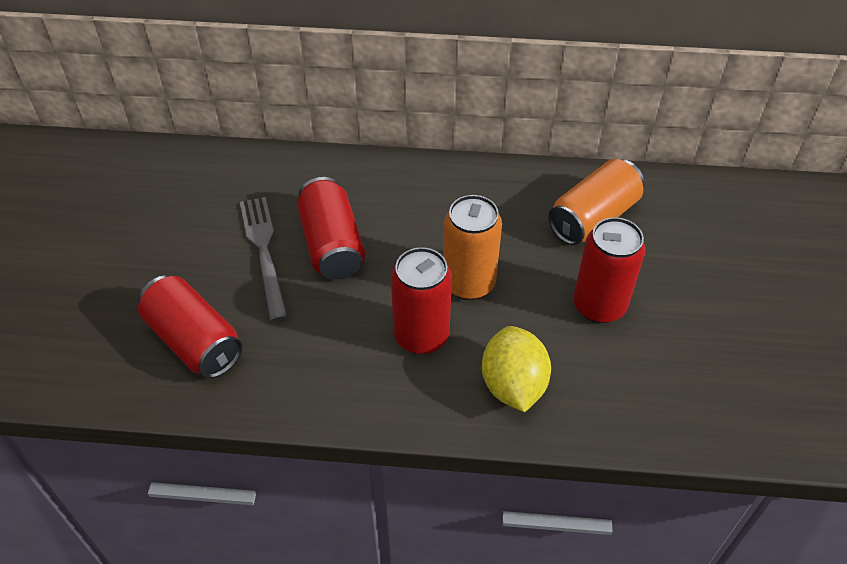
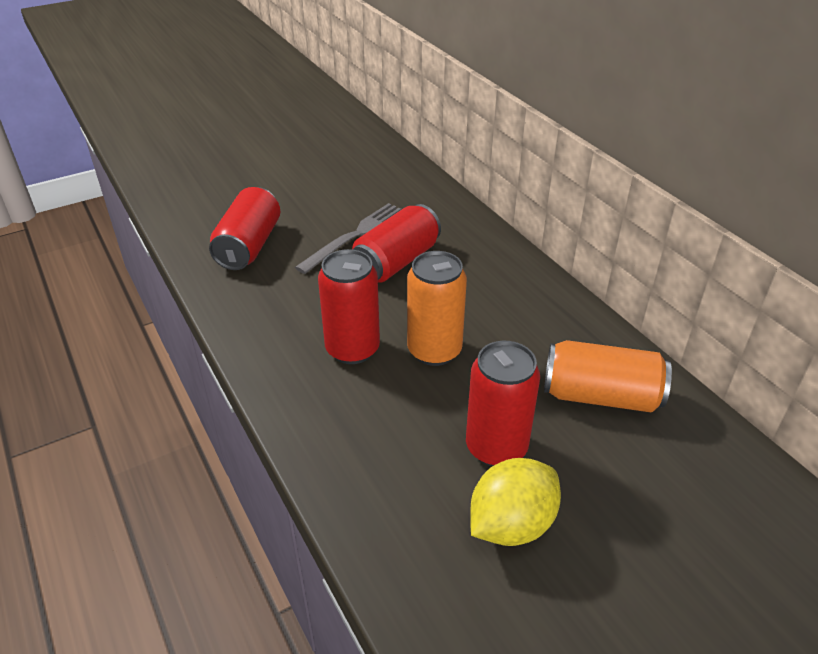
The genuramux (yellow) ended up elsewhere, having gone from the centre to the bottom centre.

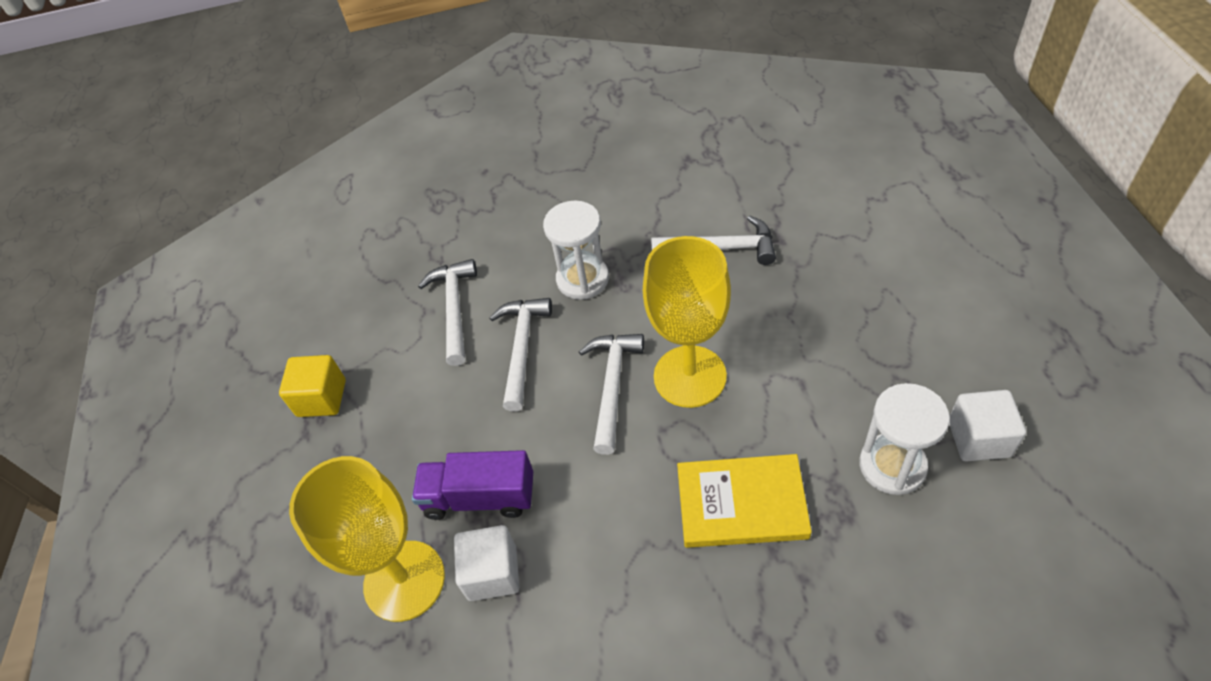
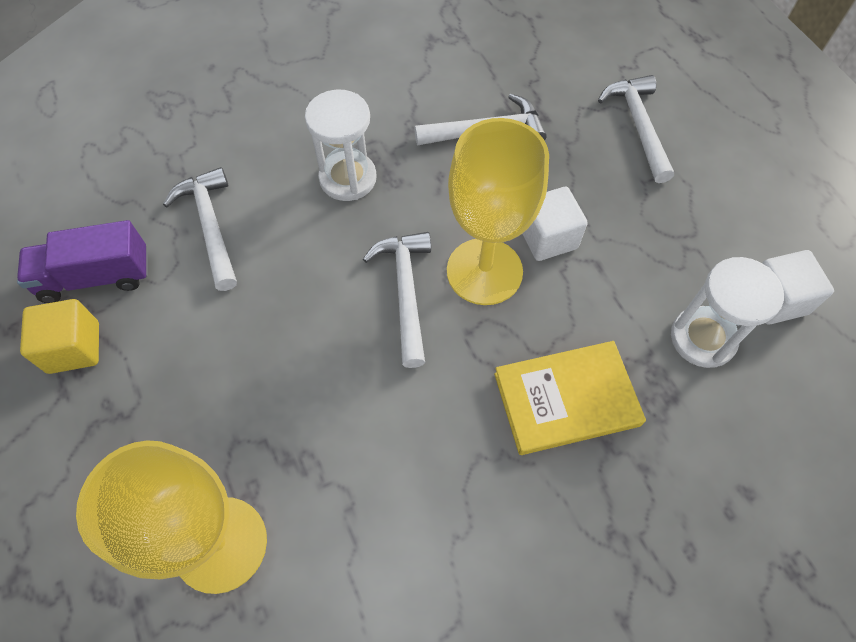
The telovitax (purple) ended up elsewhere, having gone from the bottom centre to the middle left. The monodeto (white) (no. 1 from left) ended up elsewhere, having gone from the bottom centre to the centre. The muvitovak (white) (no. 2 from left in the first image) ended up elsewhere, having gone from the centre to the top right.

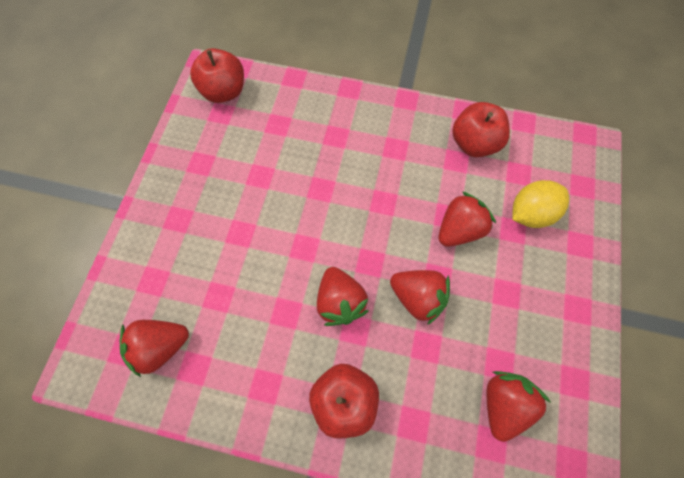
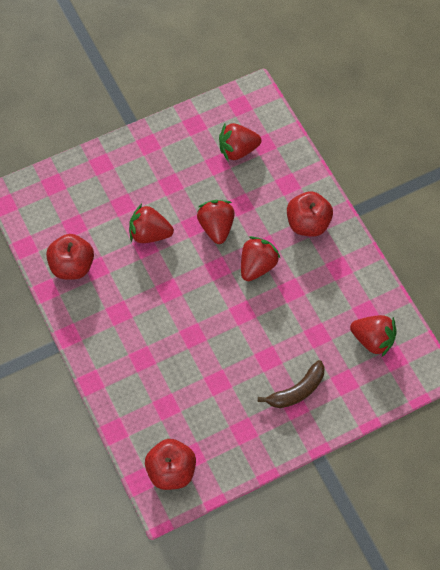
The second view lost the genuramux (yellow) at the middle right. The second view gained the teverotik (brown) at the bottom centre.

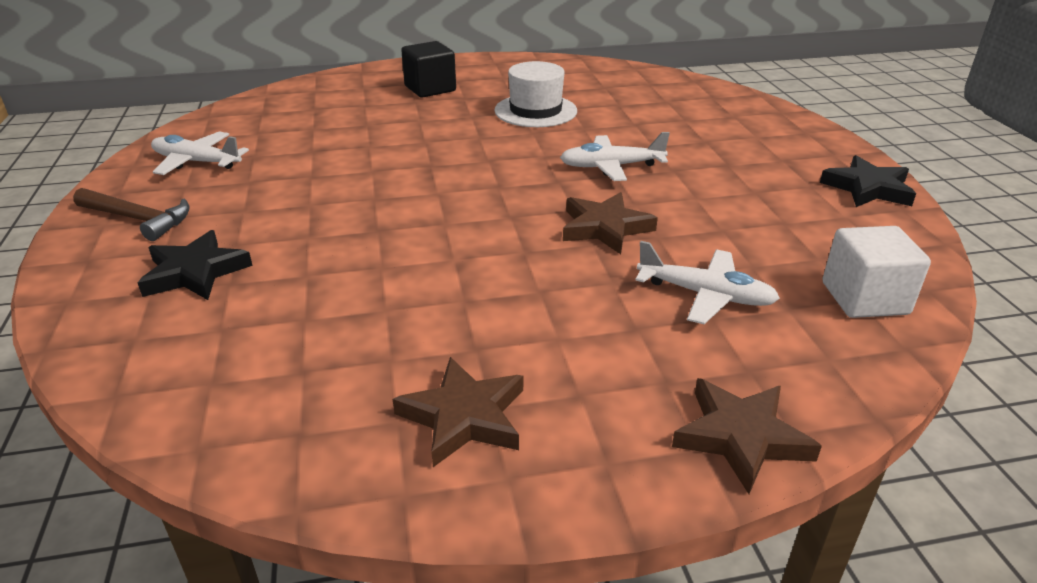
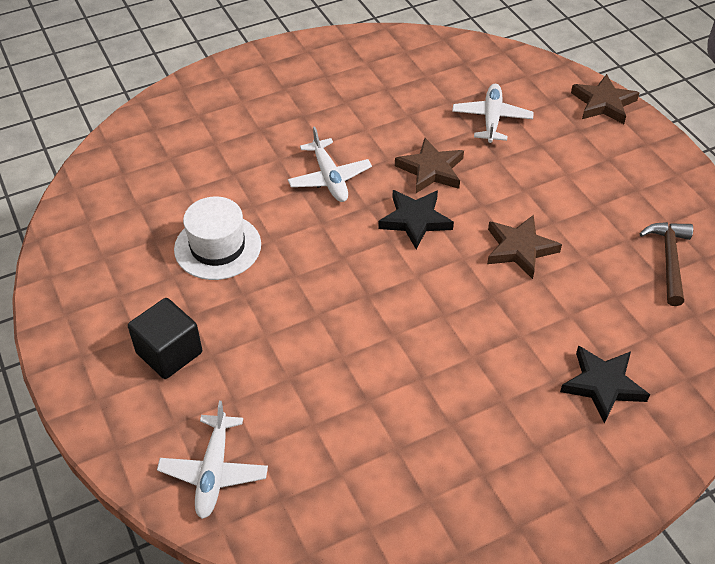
The second view lost the monodeto (white) at the middle right. The muvitovak (brown) ended up elsewhere, having gone from the middle left to the middle right. The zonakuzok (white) (no. 1 from left) ended up elsewhere, having gone from the top left to the bottom left. The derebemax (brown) (no. 1 from left in the first image) ended up elsewhere, having gone from the bottom centre to the middle right. The derebemax (black) (no. 2 from left in the first image) ended up elsewhere, having gone from the top right to the centre.

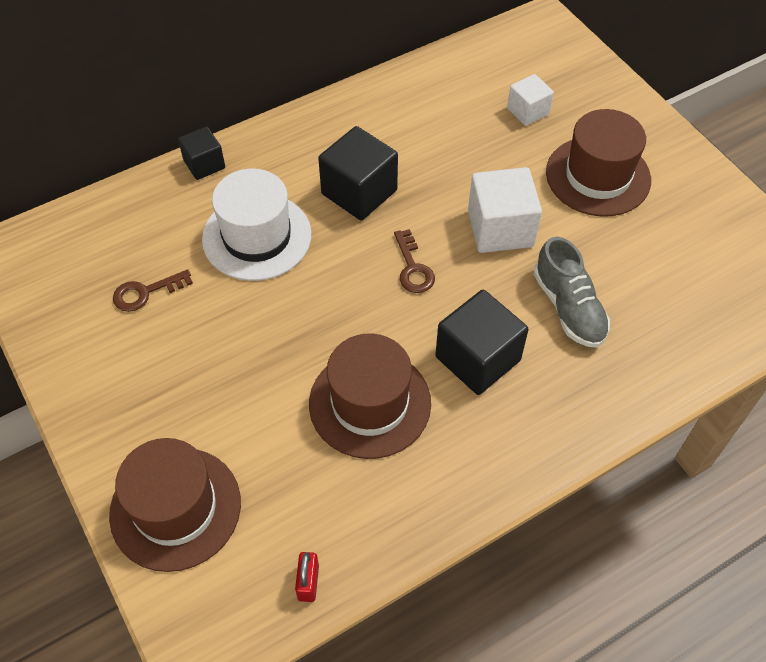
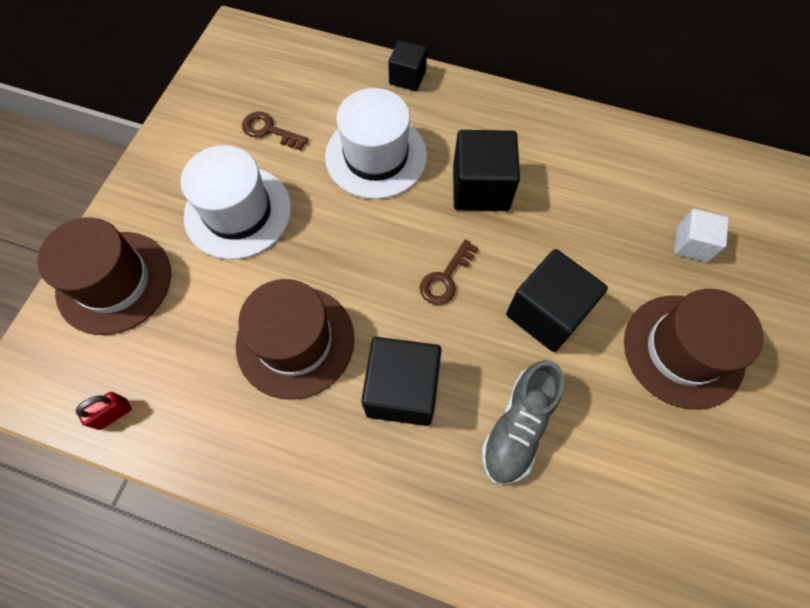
The second view gained the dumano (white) (no. 1 from left) at the top left. What was the monodeto (white) (no. 1 from left) at the top centre turned into the monodeto (black) (no. 4 from left) at the middle right.

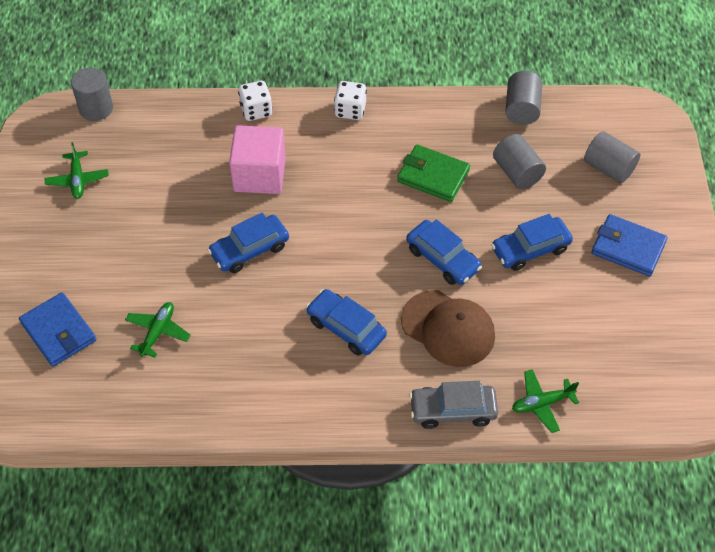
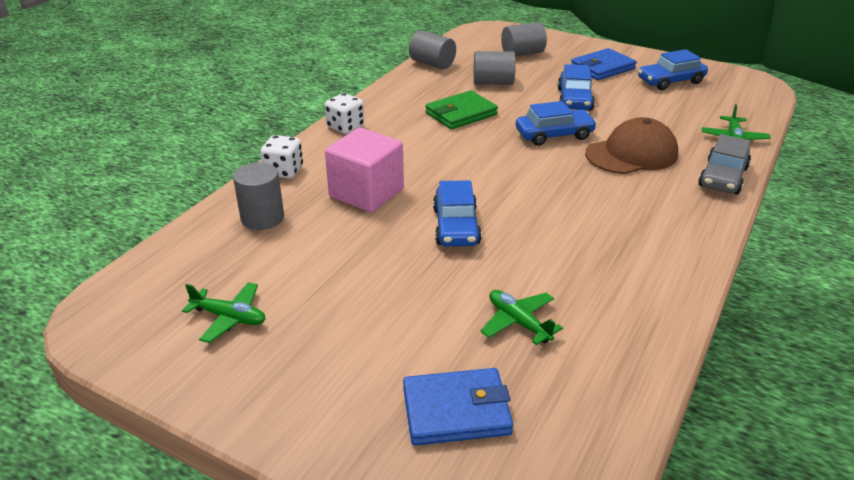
The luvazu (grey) (no. 1 from left) ended up elsewhere, having gone from the top left to the middle left. The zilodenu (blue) (no. 2 from left in the first image) ended up elsewhere, having gone from the centre to the top right.

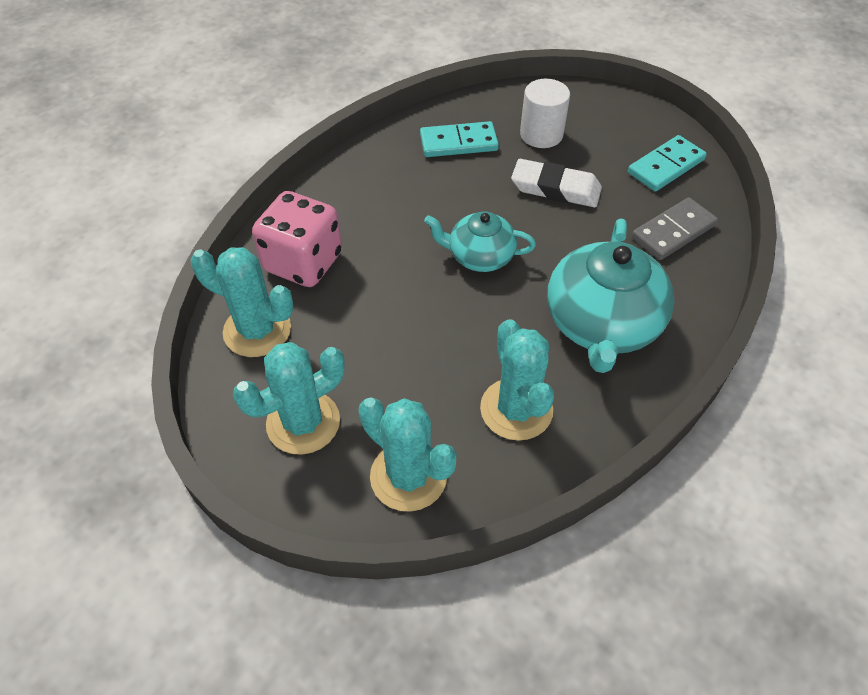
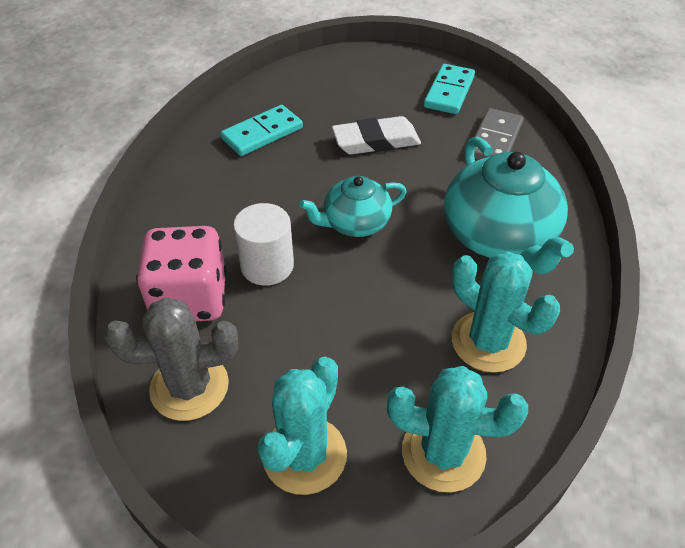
The luvazu (white) ended up elsewhere, having gone from the top centre to the centre. What was the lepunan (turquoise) (no. 1 from left) at the middle left turned into the lepunan (grey) at the middle left.

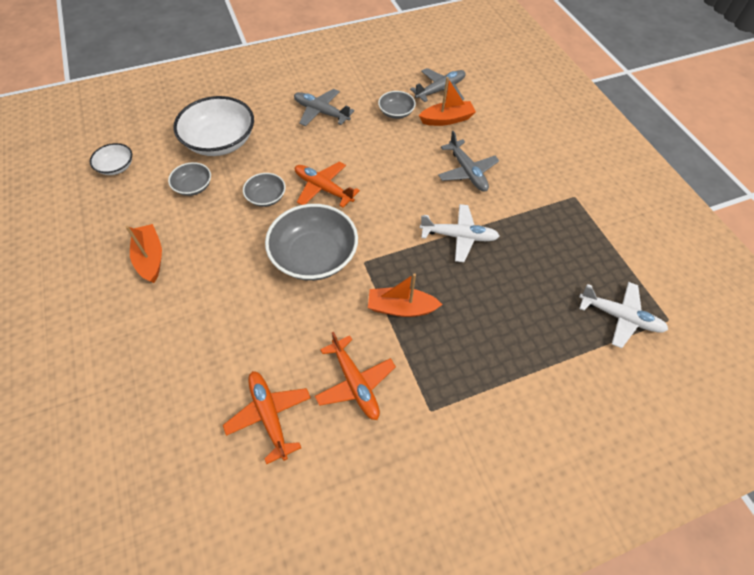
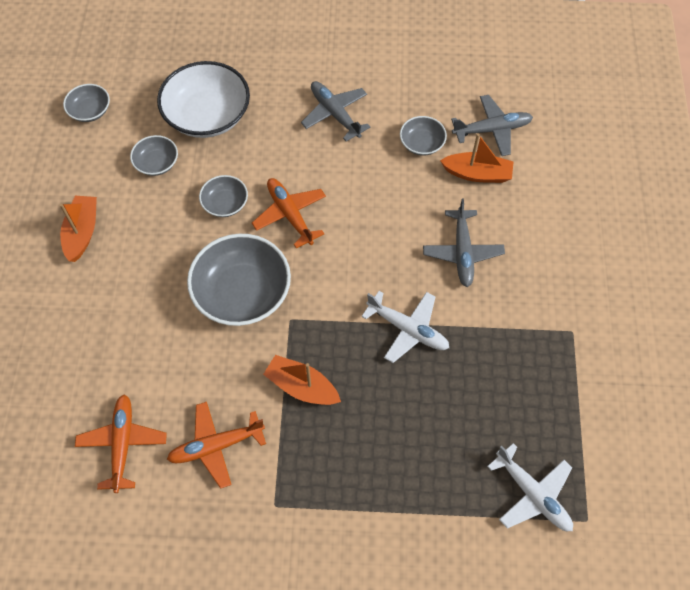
What was the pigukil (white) (no. 1 from left) at the top left turned into the pigukil (grey) (no. 1 from left) at the top left. The zonakuzok (orange) (no. 3 from left in the first image) at the centre ended up facing another way, 75 degrees clockwise from before.

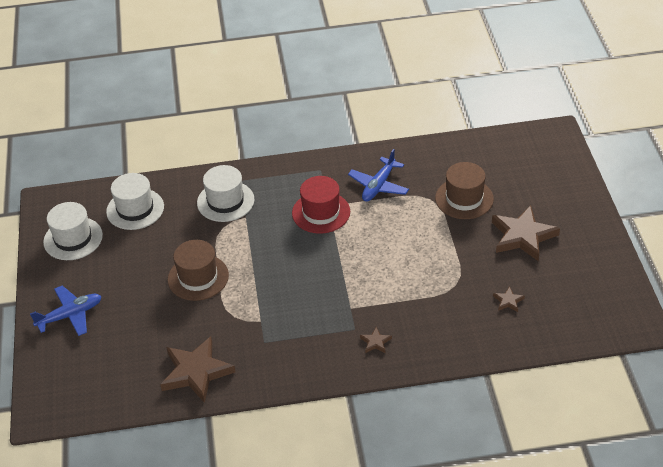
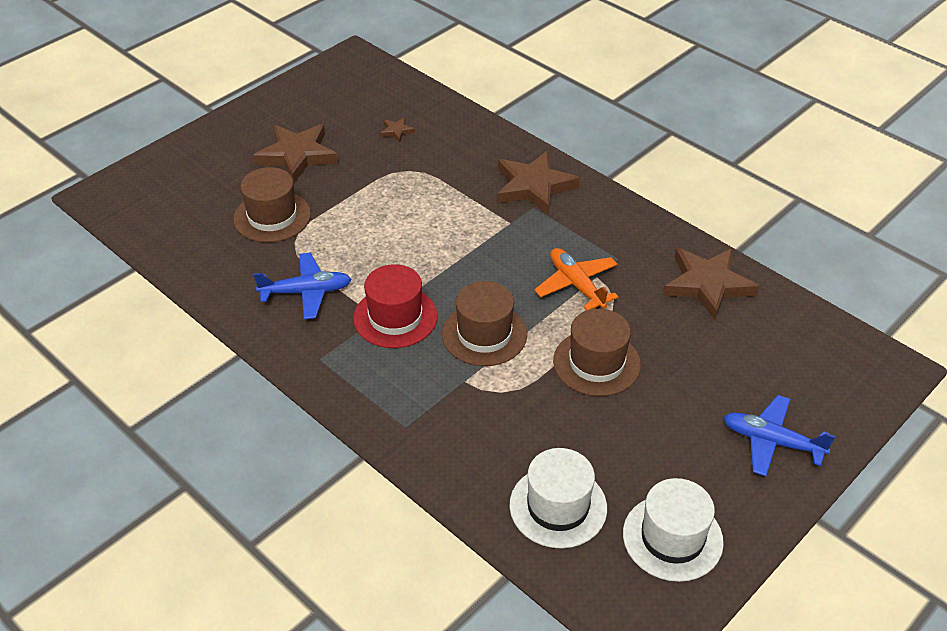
The second view lost the dumano (white) (no. 3 from left) at the centre. The second view gained the dumano (brown) (no. 2 from left) at the centre. The second view gained the zonakuzok (orange) at the centre. The size of the derebemax (brown) (no. 2 from left in the first image) at the bottom centre changed by a factor of 2.30.

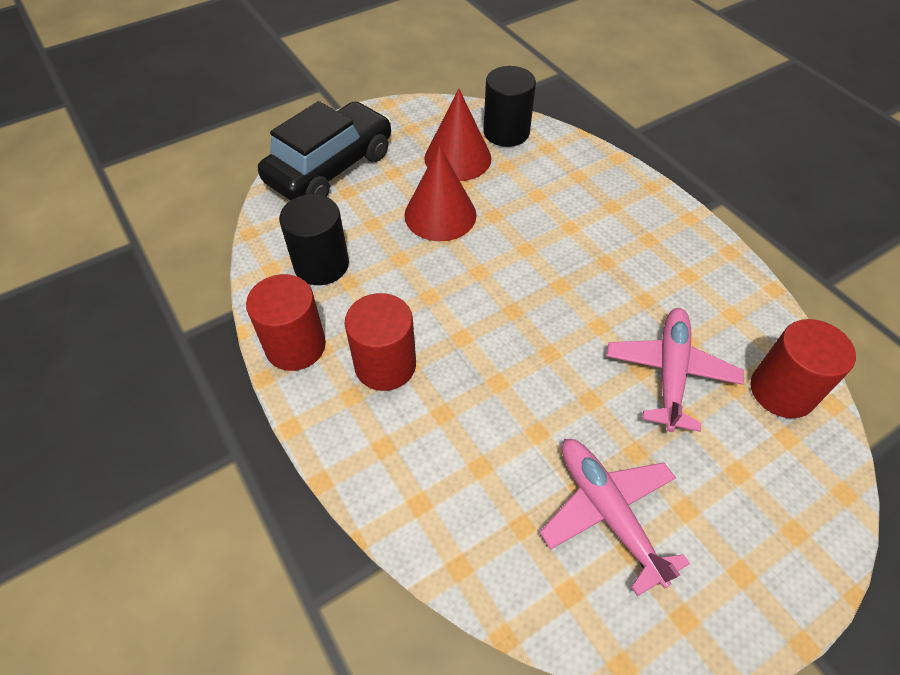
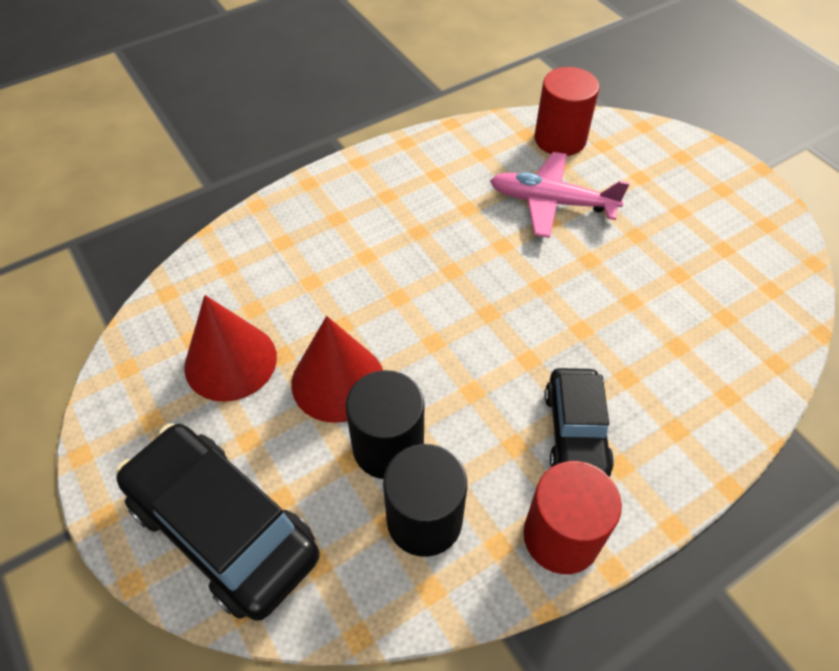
The second view lost the zonakuzok (pink) (no. 1 from left) at the bottom right. The luvazu (black) (no. 2 from left in the first image) ended up elsewhere, having gone from the top centre to the centre. Where the luvazu (red) (no. 2 from left) stood at the centre, the zilodenu (black) (no. 2 from left) came to stand at the middle right.

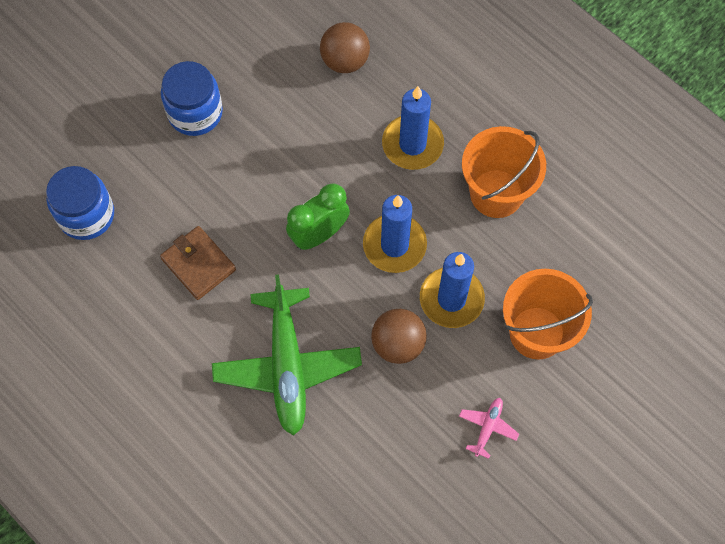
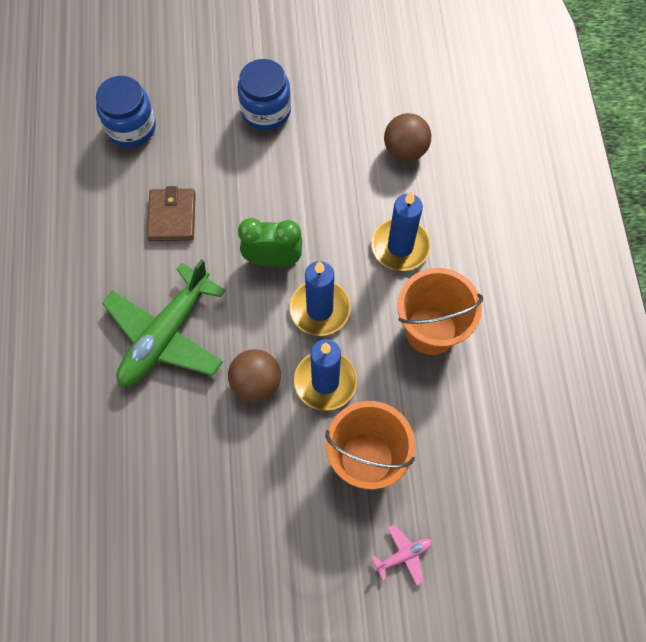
The zonakuzok (pink) ended up elsewhere, having gone from the bottom right to the bottom centre.

